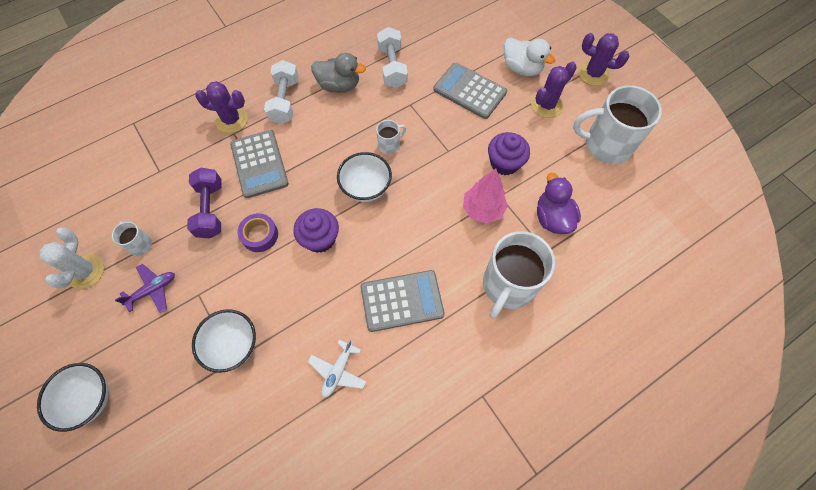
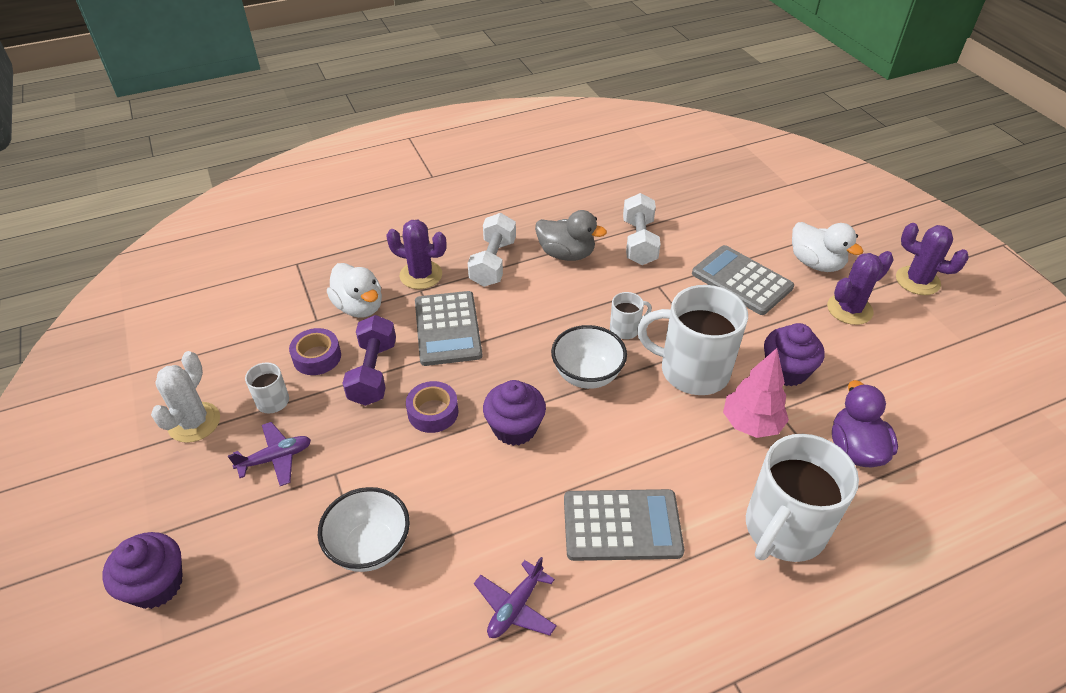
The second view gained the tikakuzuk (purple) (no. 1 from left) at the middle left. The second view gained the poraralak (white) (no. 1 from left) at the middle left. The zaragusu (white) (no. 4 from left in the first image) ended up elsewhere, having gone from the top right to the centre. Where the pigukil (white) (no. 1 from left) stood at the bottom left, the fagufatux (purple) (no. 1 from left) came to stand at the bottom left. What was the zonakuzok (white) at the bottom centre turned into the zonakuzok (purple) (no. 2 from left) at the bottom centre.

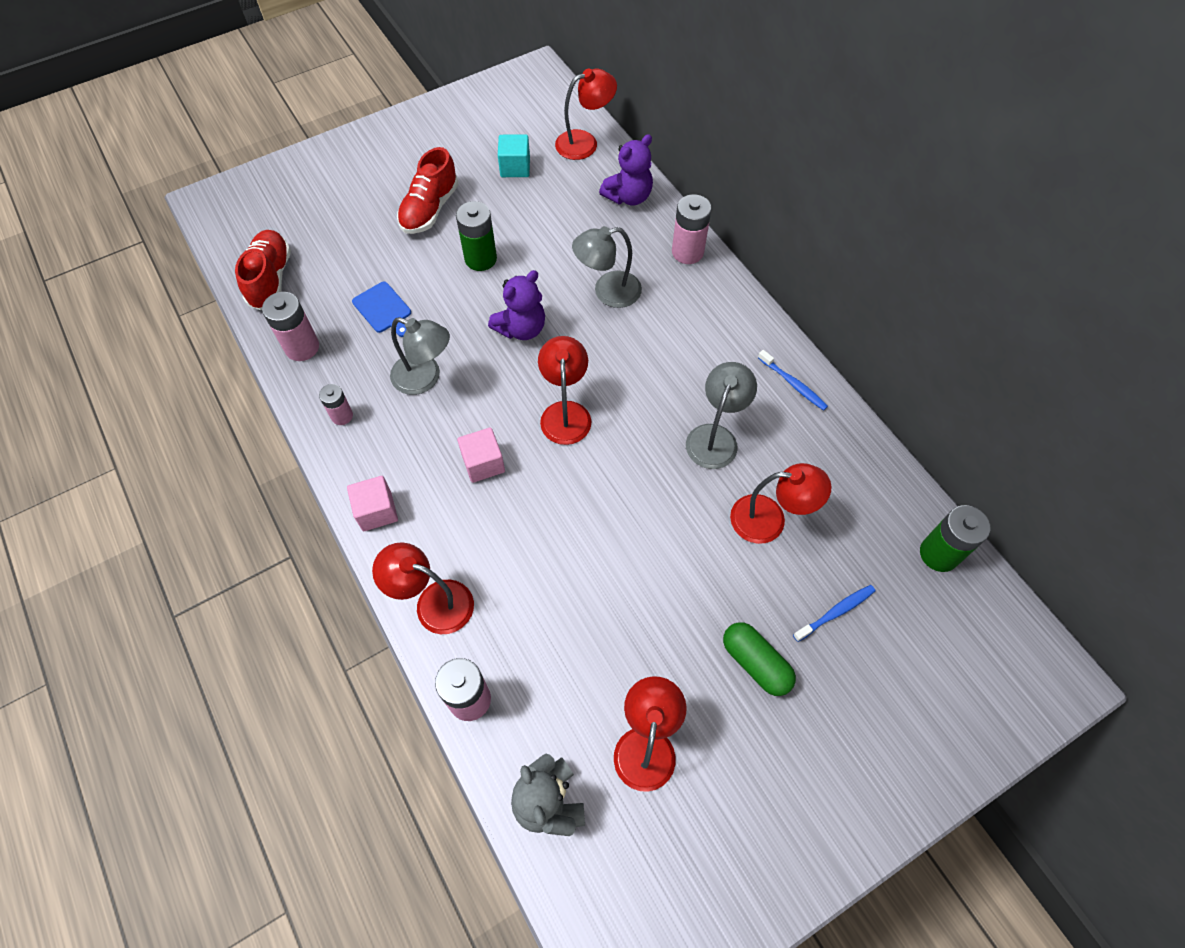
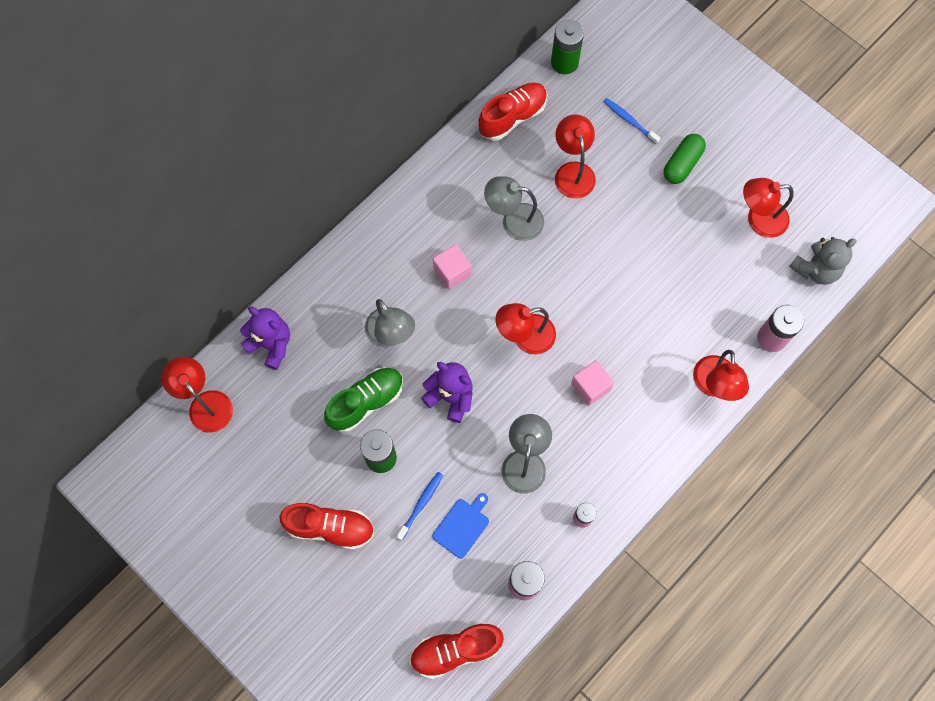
The second view lost the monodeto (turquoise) at the top centre. The second view lost the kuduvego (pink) (no. 4 from left) at the top centre. The second view gained the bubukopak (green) at the centre. The second view gained the bubukopak (red) (no. 3 from left) at the top centre. The monodeto (pink) (no. 1 from left) ended up elsewhere, having gone from the middle left to the centre. The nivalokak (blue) (no. 1 from left) ended up elsewhere, having gone from the middle right to the bottom centre.

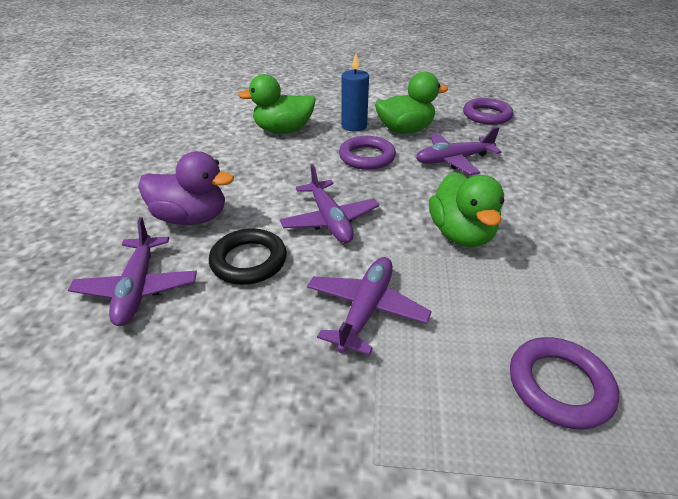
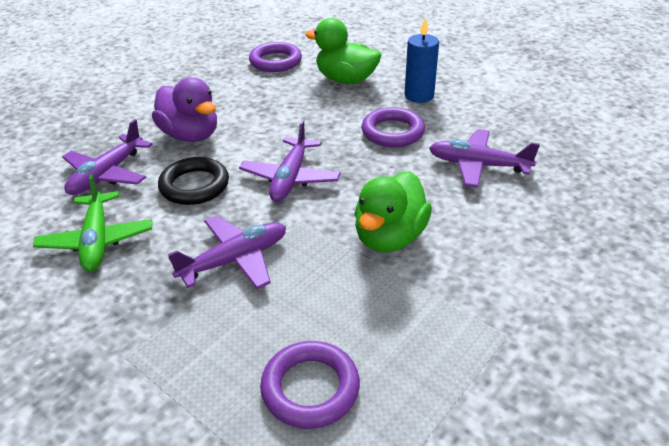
The second view lost the poraralak (green) (no. 2 from left) at the top centre. The second view gained the zonakuzok (green) at the middle left. The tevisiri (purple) (no. 2 from left in the first image) ended up elsewhere, having gone from the top right to the top centre.

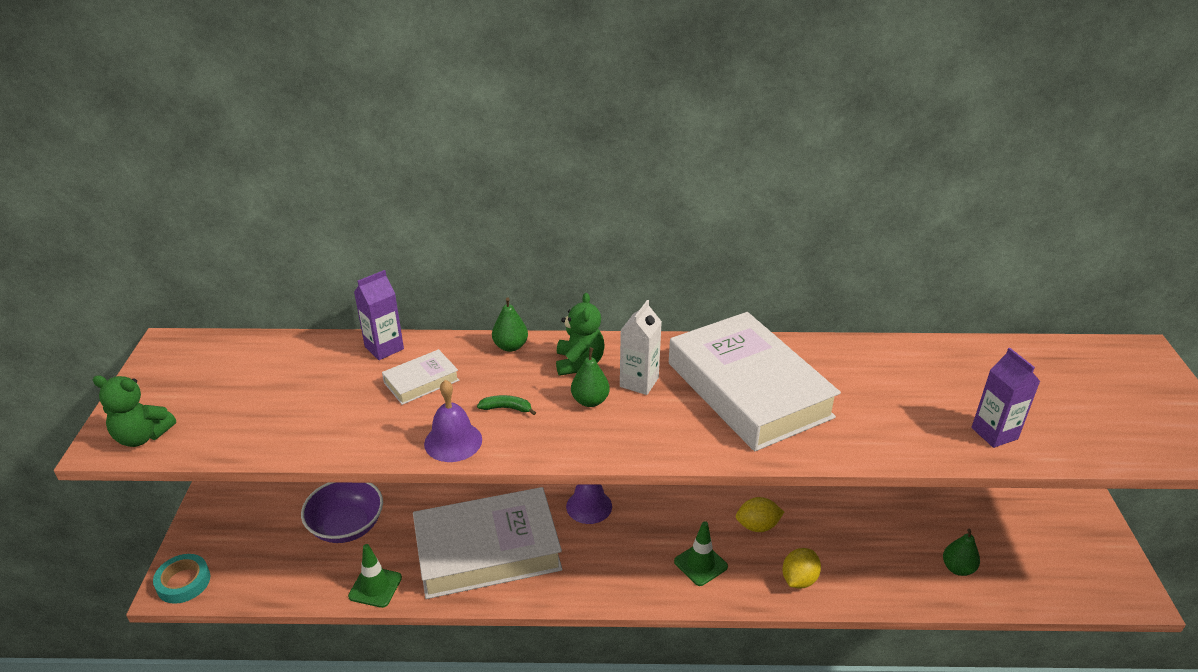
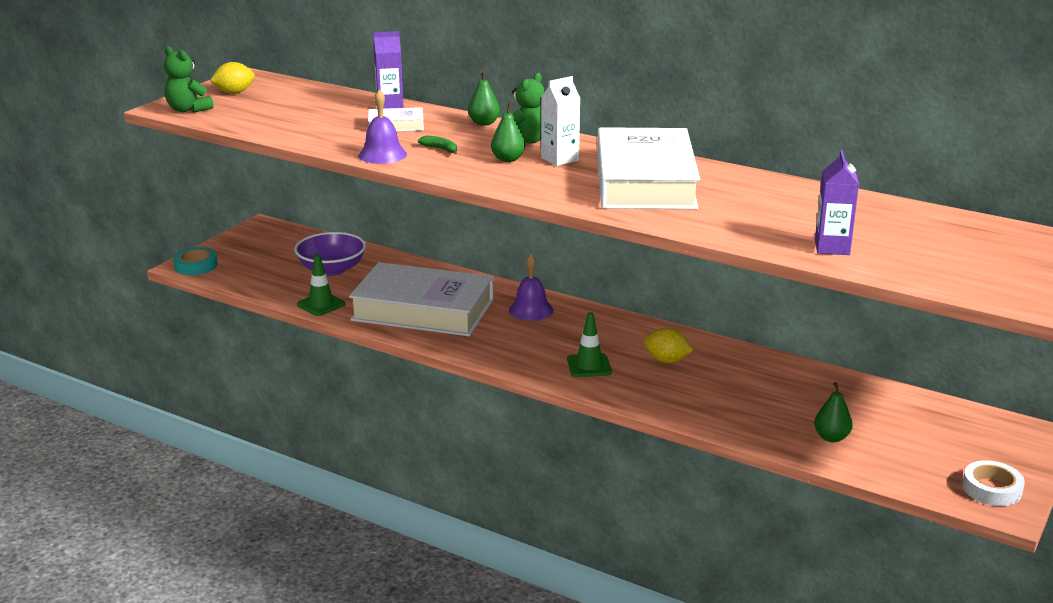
The second view gained the tikakuzuk (white) at the bottom right. The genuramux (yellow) (no. 2 from left in the first image) ended up elsewhere, having gone from the bottom right to the top left.

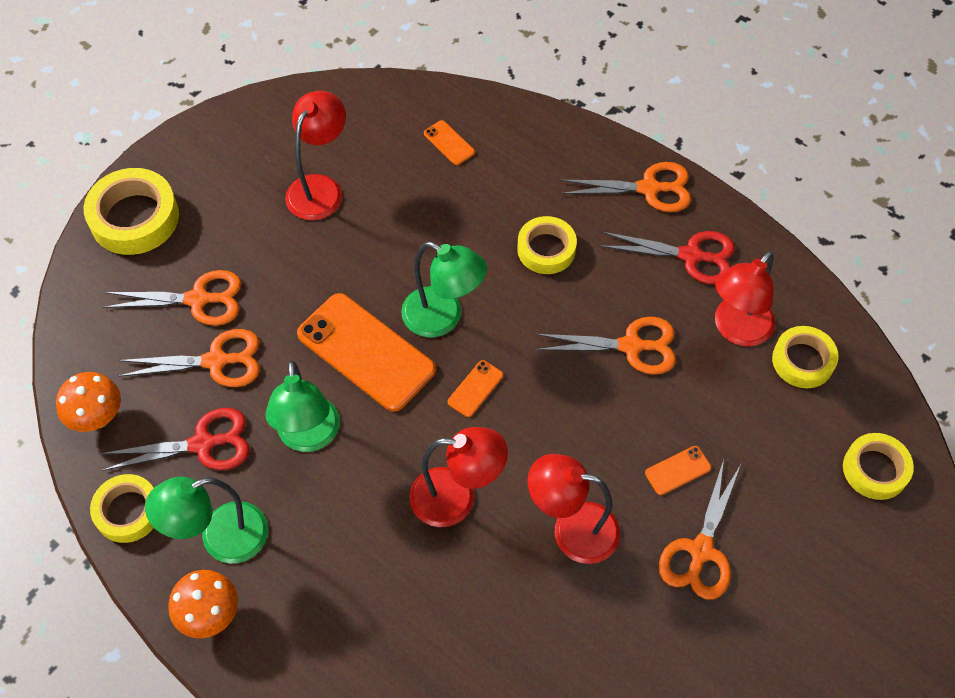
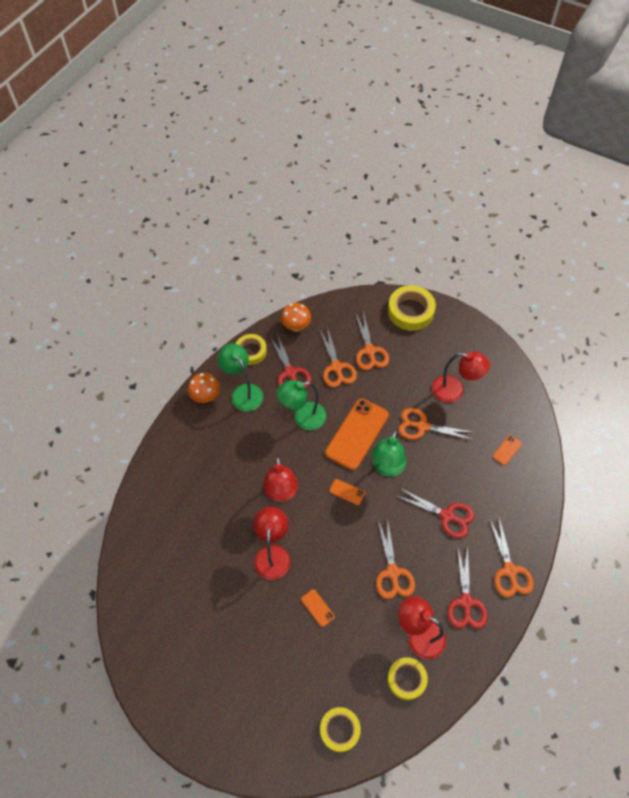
The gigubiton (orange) (no. 5 from left in the first image) ended up elsewhere, having gone from the bottom right to the middle right. Where the tikakuzuk (yellow) (no. 3 from left) stood at the centre, the gigubiton (red) (no. 2 from left) came to stand at the middle right.

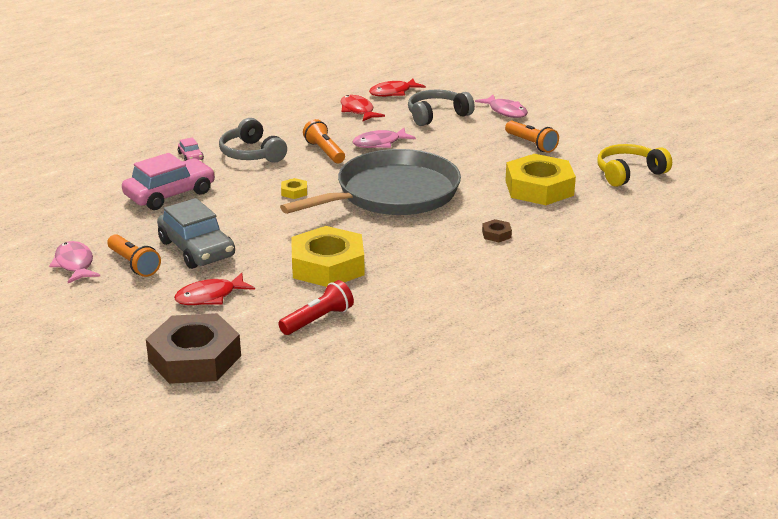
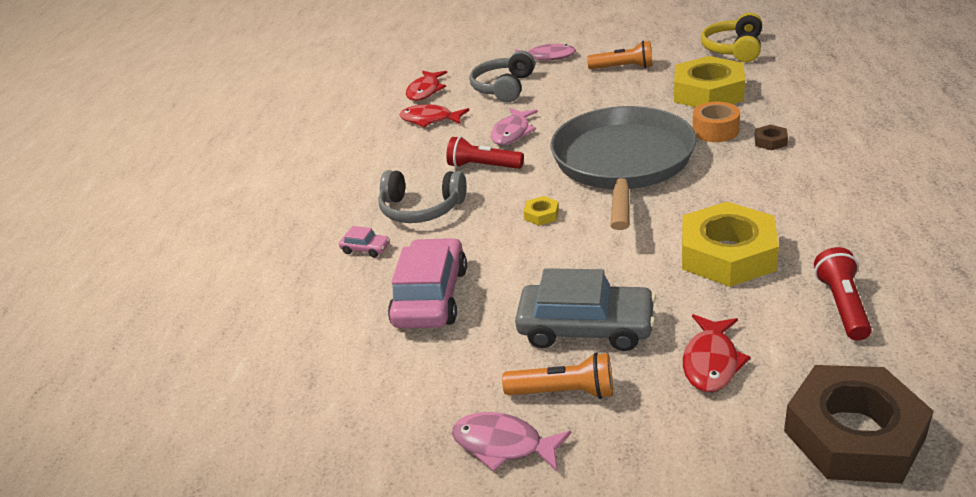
The second view gained the tikakuzuk (orange) at the top right. What was the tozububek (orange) (no. 2 from left) at the top centre turned into the tozububek (red) (no. 1 from left) at the top centre.

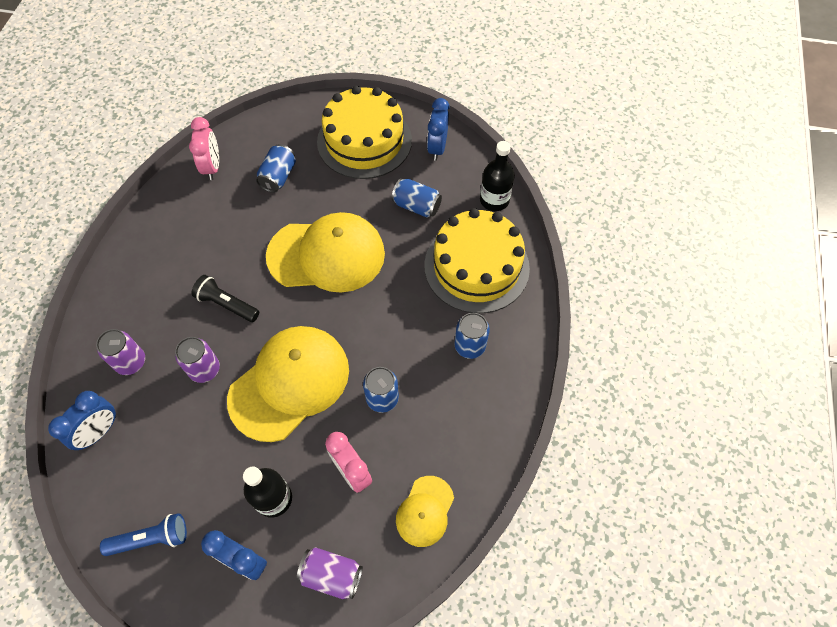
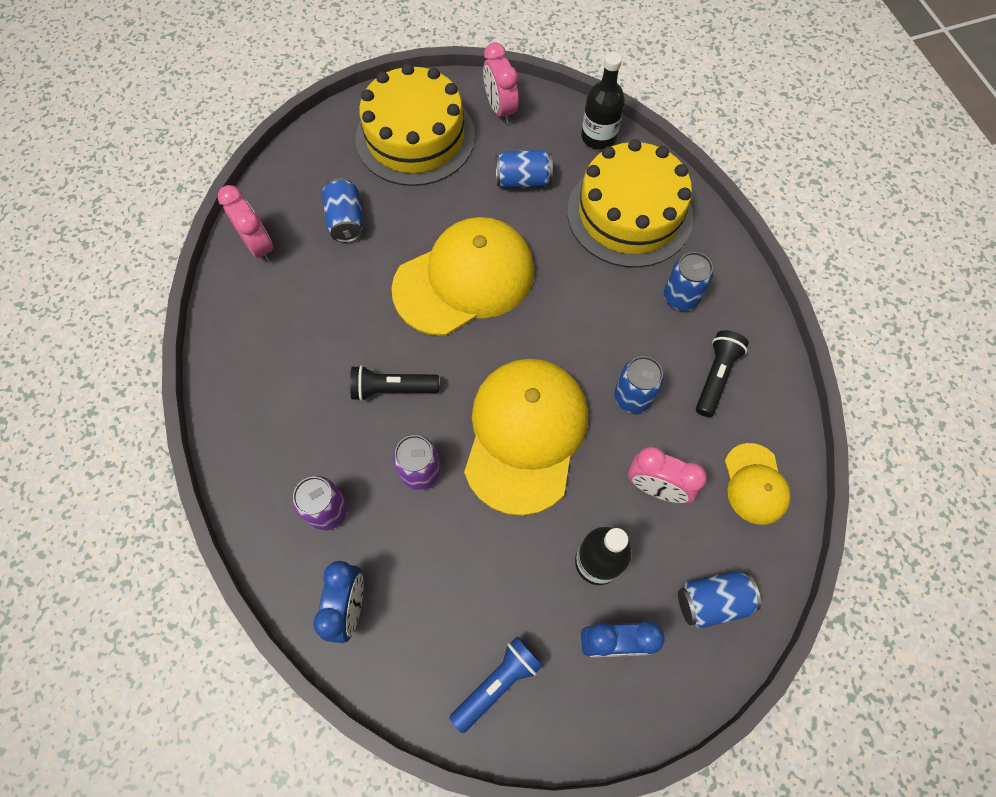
The second view gained the tozububek (black) (no. 2 from left) at the middle right. What was the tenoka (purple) (no. 3 from left) at the bottom centre turned into the tenoka (blue) (no. 5 from left) at the bottom right. What was the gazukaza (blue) (no. 3 from left) at the top centre turned into the gazukaza (pink) (no. 2 from left) at the top centre.

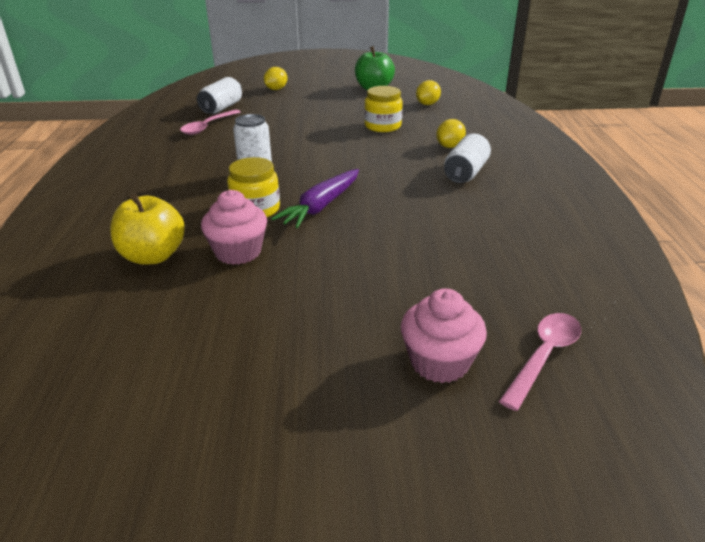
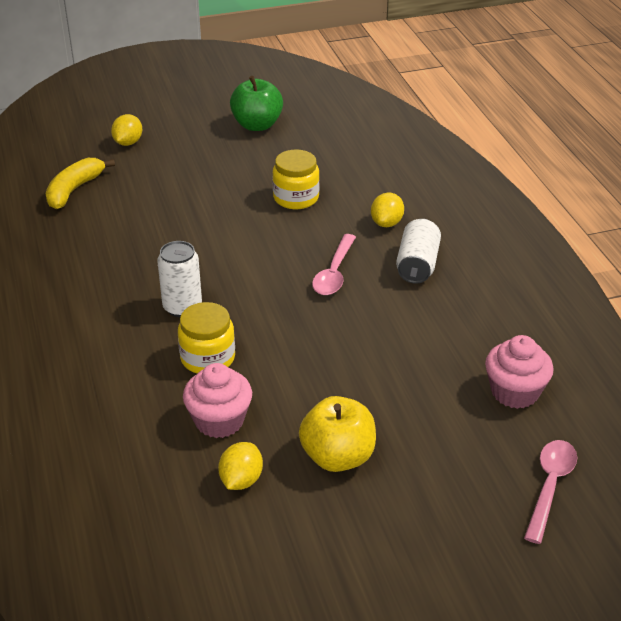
The second view lost the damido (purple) at the centre. The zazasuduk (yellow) ended up elsewhere, having gone from the middle left to the bottom centre. The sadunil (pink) (no. 1 from left) ended up elsewhere, having gone from the top left to the centre. The fagufatux (pink) (no. 2 from left) ended up elsewhere, having gone from the centre to the middle right. The genuramux (yellow) (no. 2 from left) ended up elsewhere, having gone from the top centre to the bottom centre. Where the tenoka (white) (no. 1 from left) stood at the top left, the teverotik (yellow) came to stand at the top left.

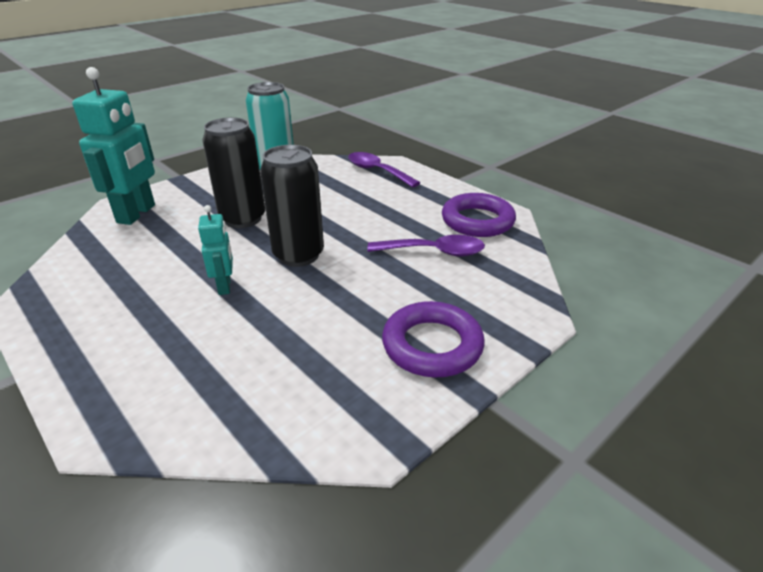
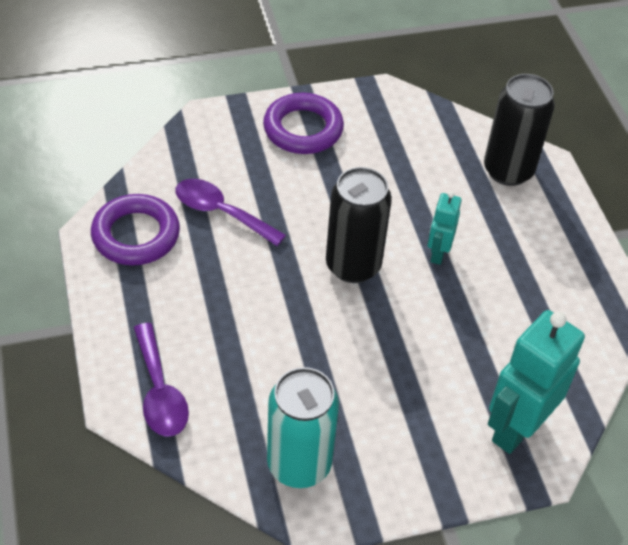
The tenoka (black) (no. 1 from left in the first image) ended up elsewhere, having gone from the top left to the top right.

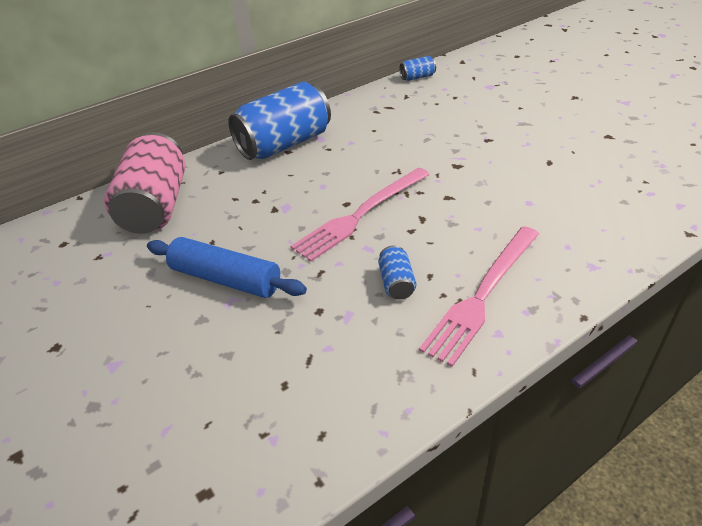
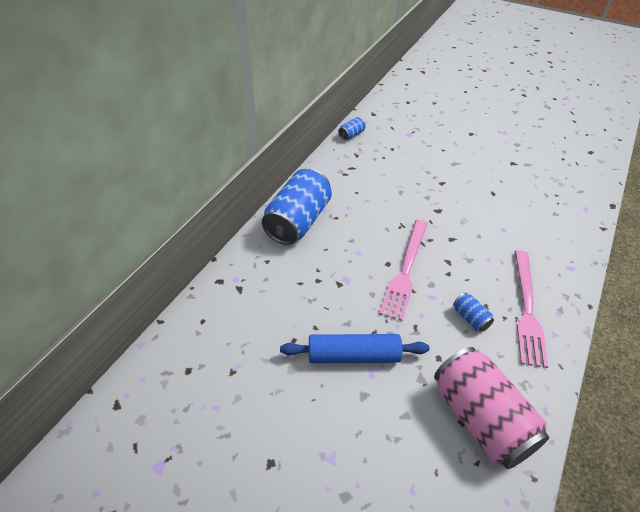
The tenoka (pink) ended up elsewhere, having gone from the middle left to the bottom right.

